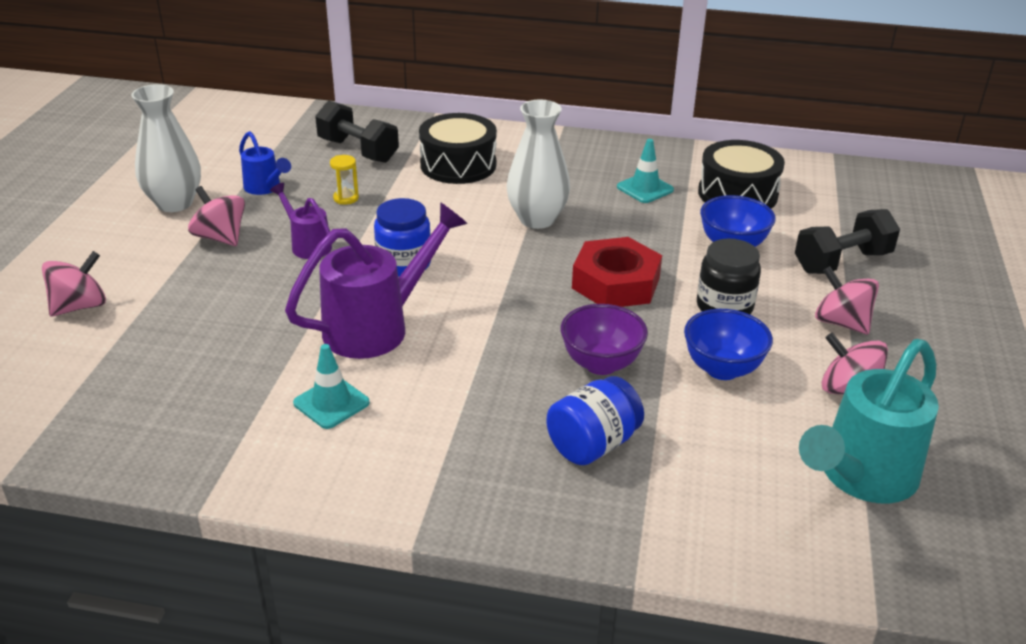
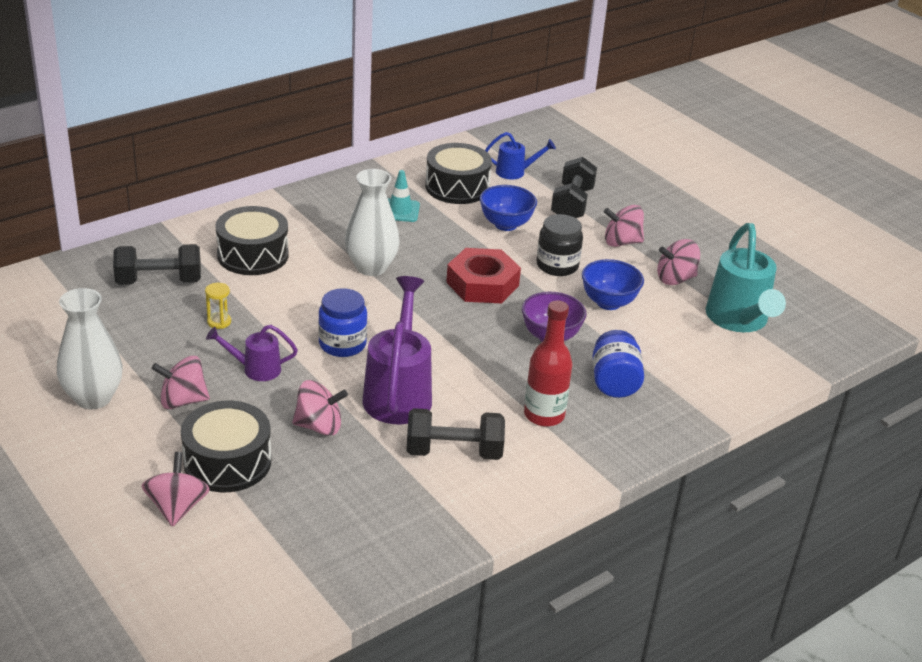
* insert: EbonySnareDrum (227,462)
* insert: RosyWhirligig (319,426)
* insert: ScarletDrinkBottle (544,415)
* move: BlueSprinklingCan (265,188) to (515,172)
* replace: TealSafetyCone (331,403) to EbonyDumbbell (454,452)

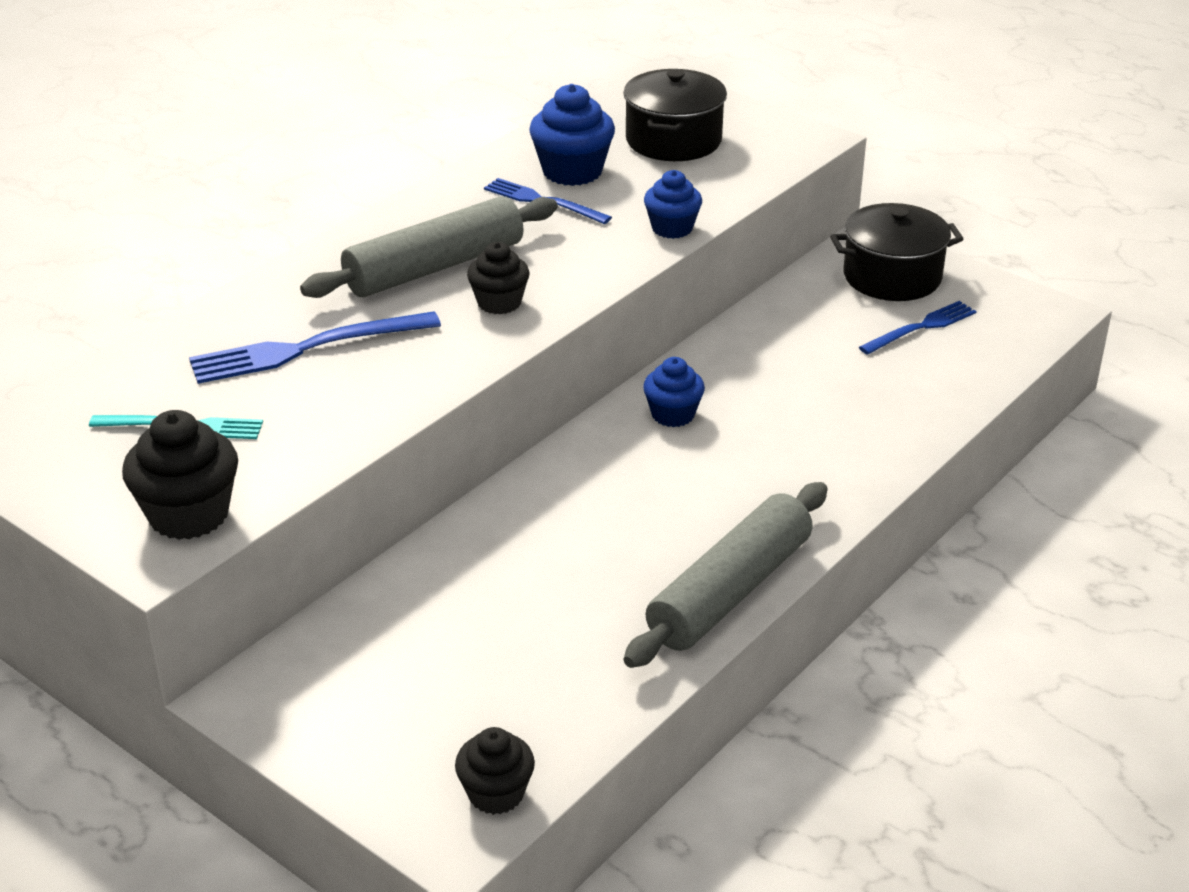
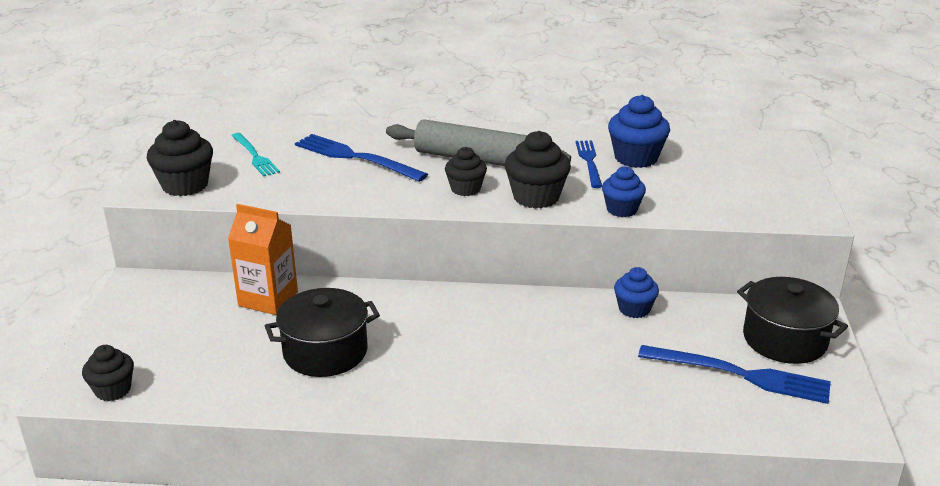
* delete: AshGreyPastryRoller (729,591)
* insert: OrangeCarton (268,299)
* insert: EbonyMuffin (536,197)
* move: EbonyCookingPot (673,140) to (325,352)
* move: BlueMuffin (673,414) to (634,309)
* resize: BlueTableFork (921,327) = (740,375) x1.55

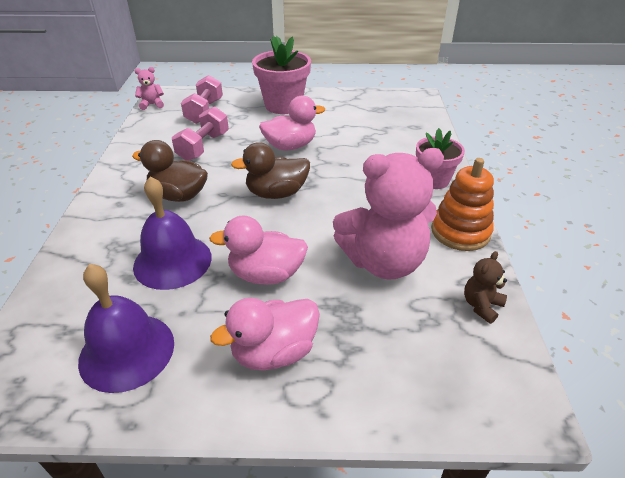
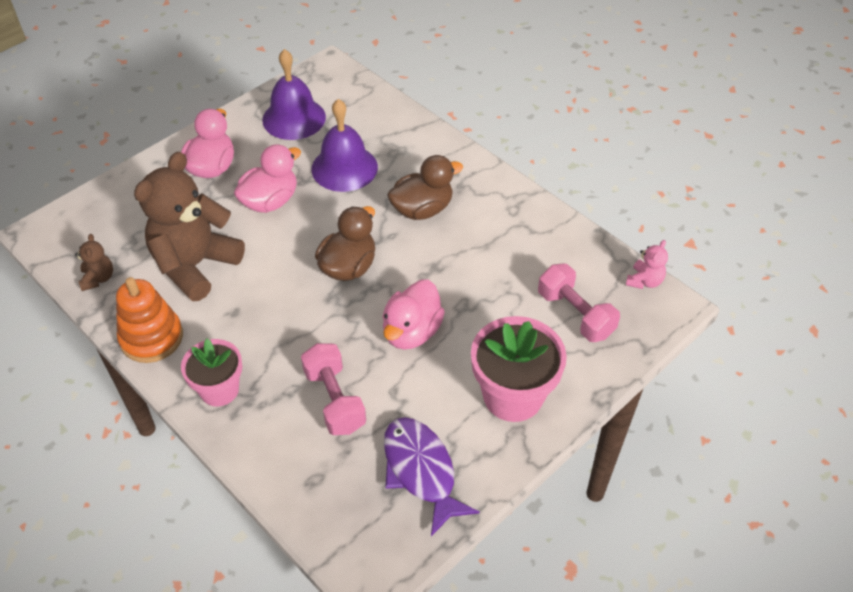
* insert: RoyalPurpleFishFigure (421,471)
* move: RosyDumbbell (203,146) to (334,400)
* recolor: RosyStuffedBear (383,262) to RussetStuffedBear (195,265)

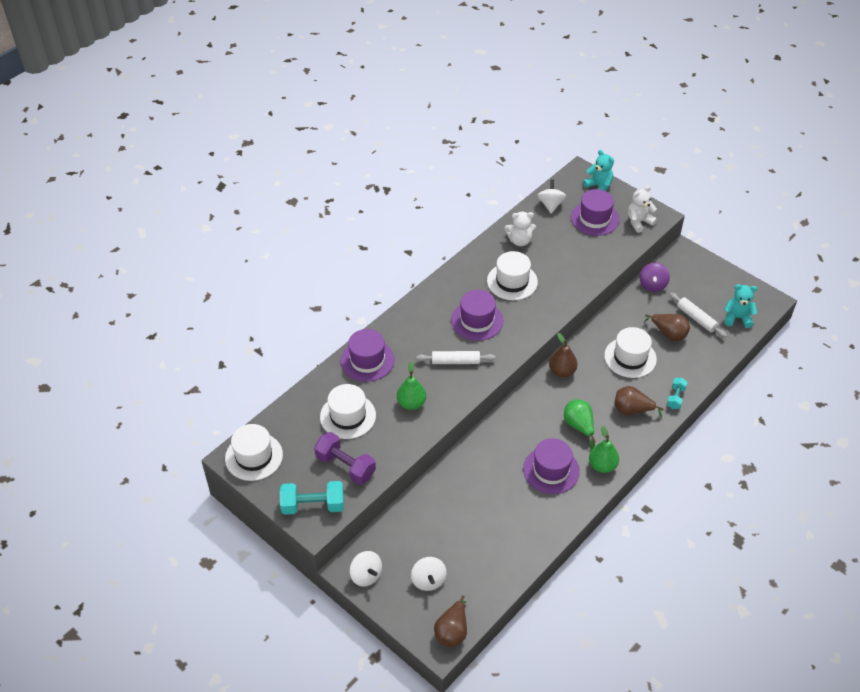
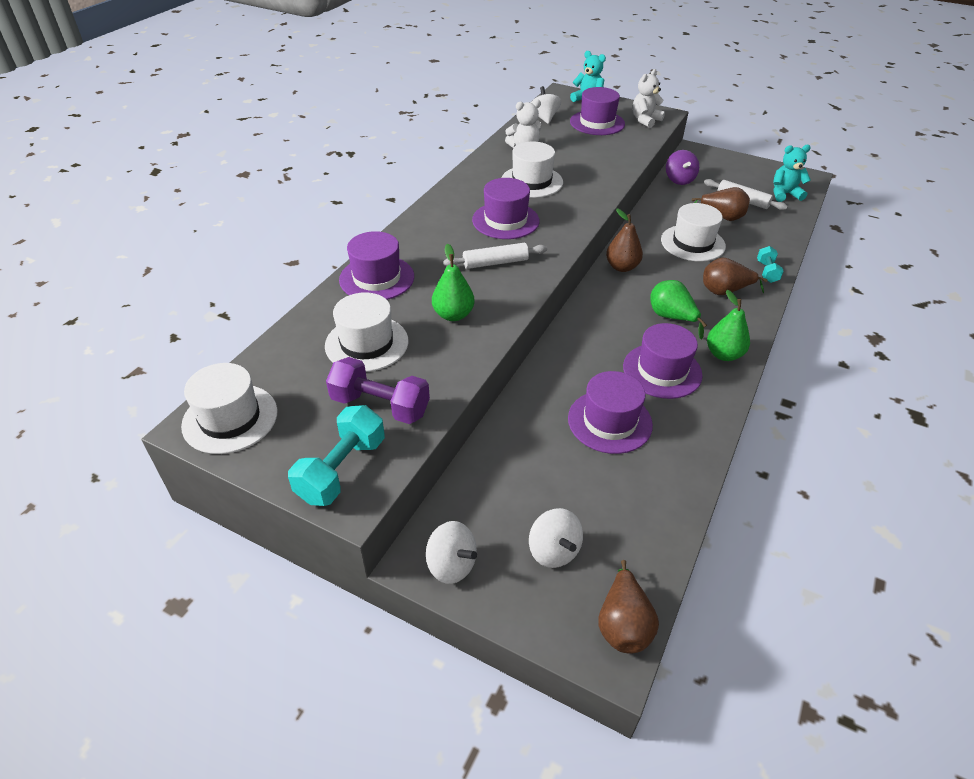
* insert: RoyalPurpleTopHat (609,421)
* rotate: TealDumbbell (313,505) = (341,469) 45 degrees counterclockwise

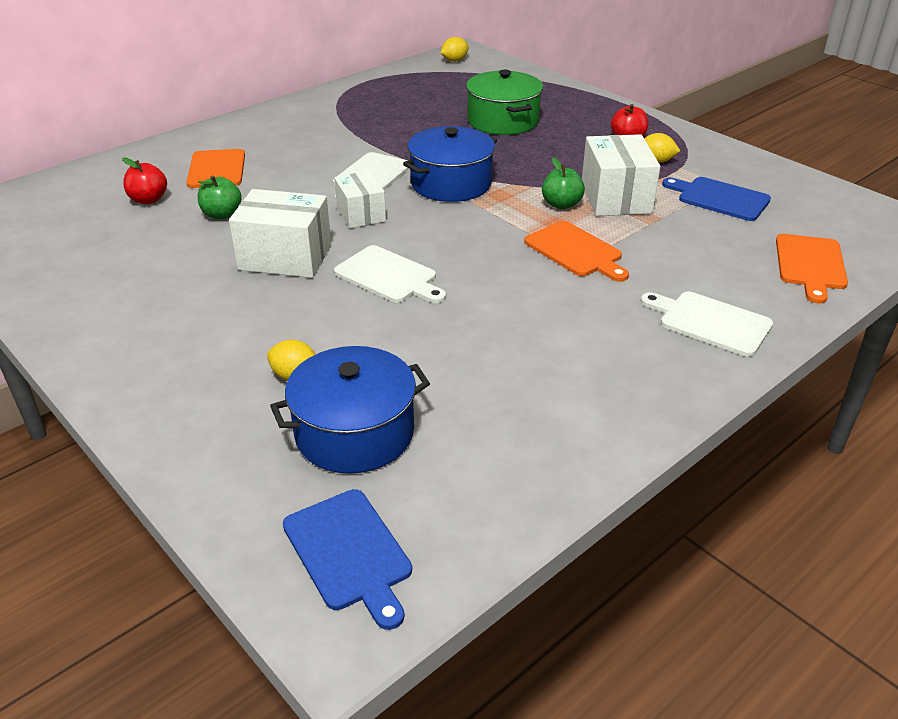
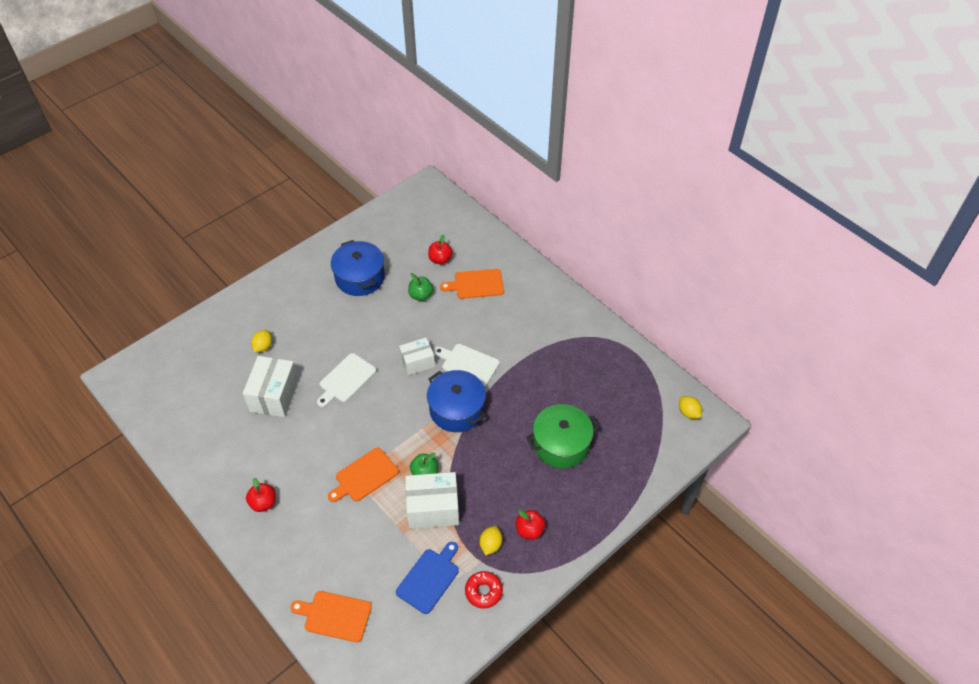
* delete: BlueBreadBoard (349,553)
* delete: PureWhiteBreadBoard (710,322)
* insert: ScarletApple (263,503)
* insert: ScarletDonut (483,591)
* move: PureWhiteBox (285,257) to (274,395)
* move: BlueCookingPot (354,433) to (360,277)

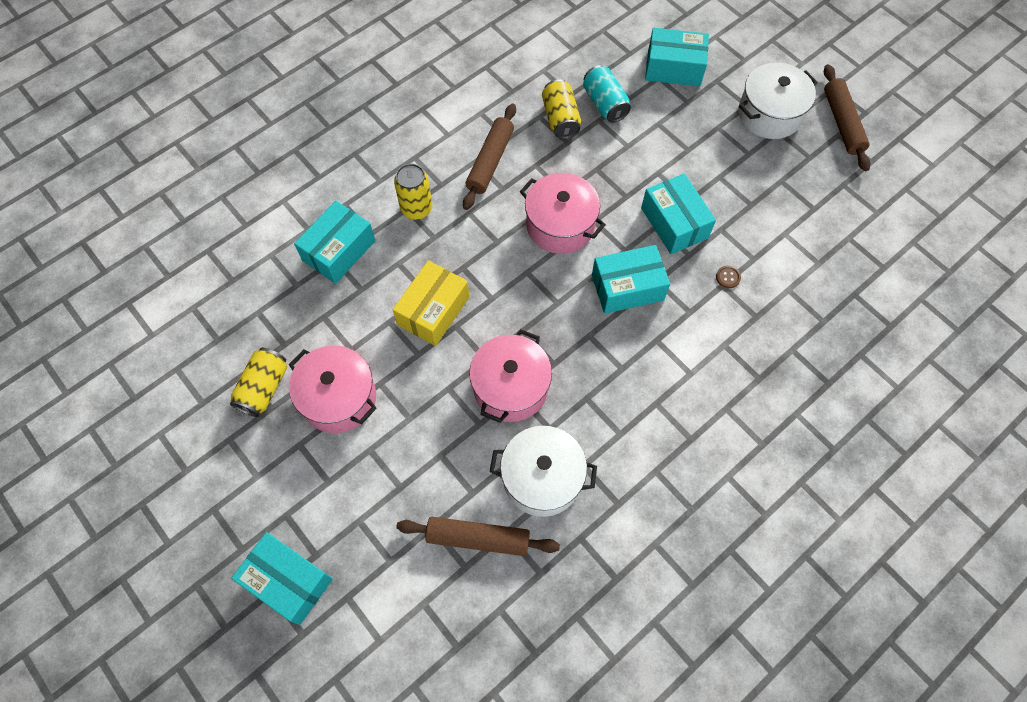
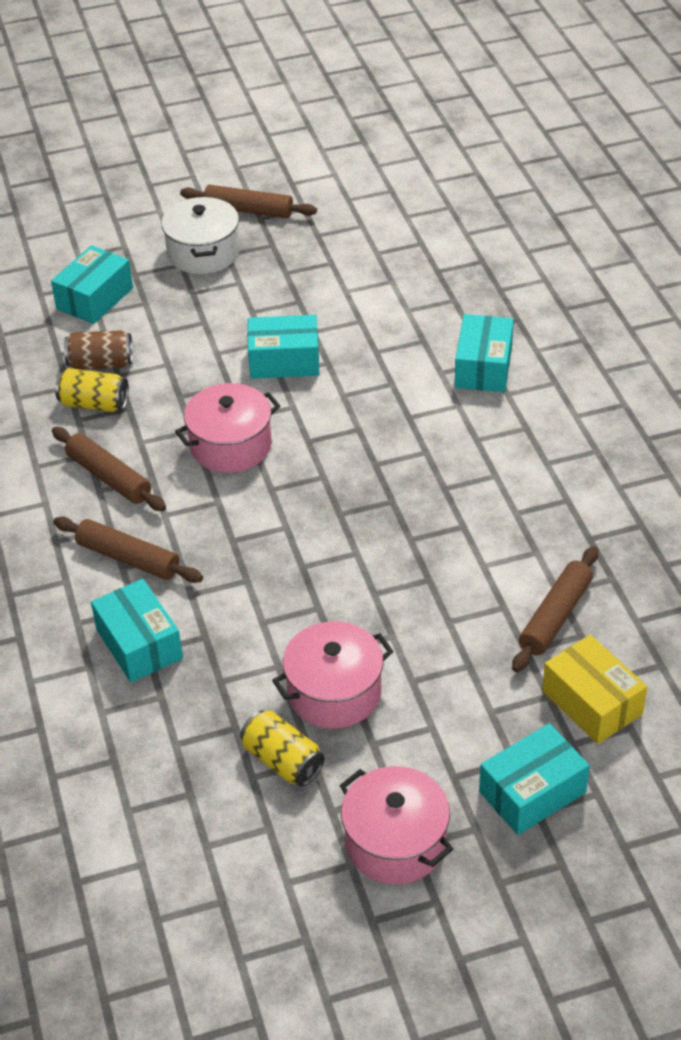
* delete: PureWhiteCookingPot (542,478)
* delete: RussetSewingButton (728,277)
* move: GoldenBox (433,311) to (591,703)
* move: RosyCookingPot (510,387) to (395,842)
* move: TealBox (627,287) to (483,367)
* replace: GoldenTin (416,208) to RussetPastryRoller (128,558)
* recolor: TealTin (604,104) to RussetTin (101,364)

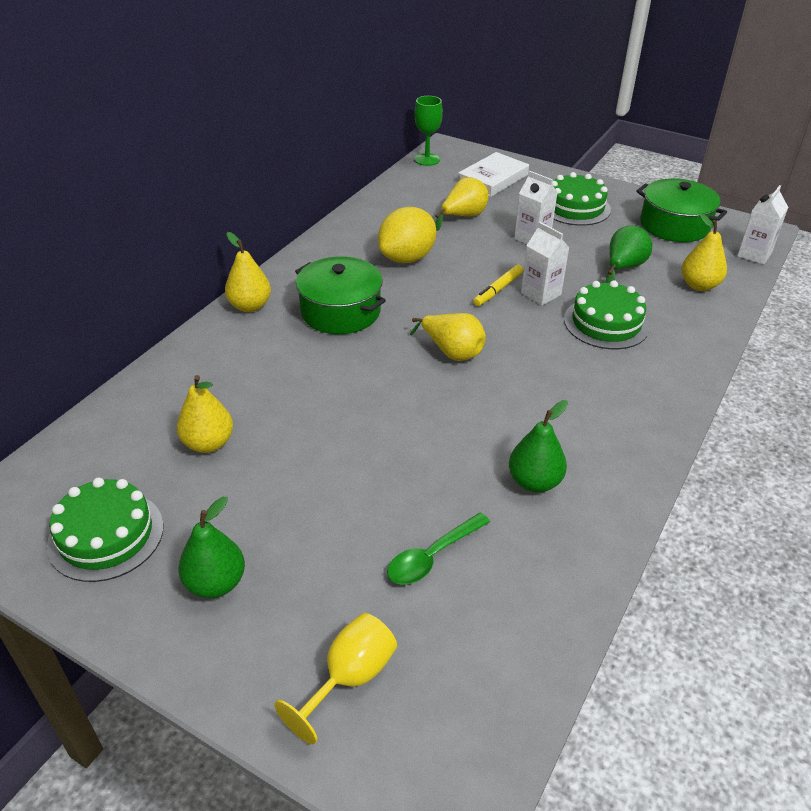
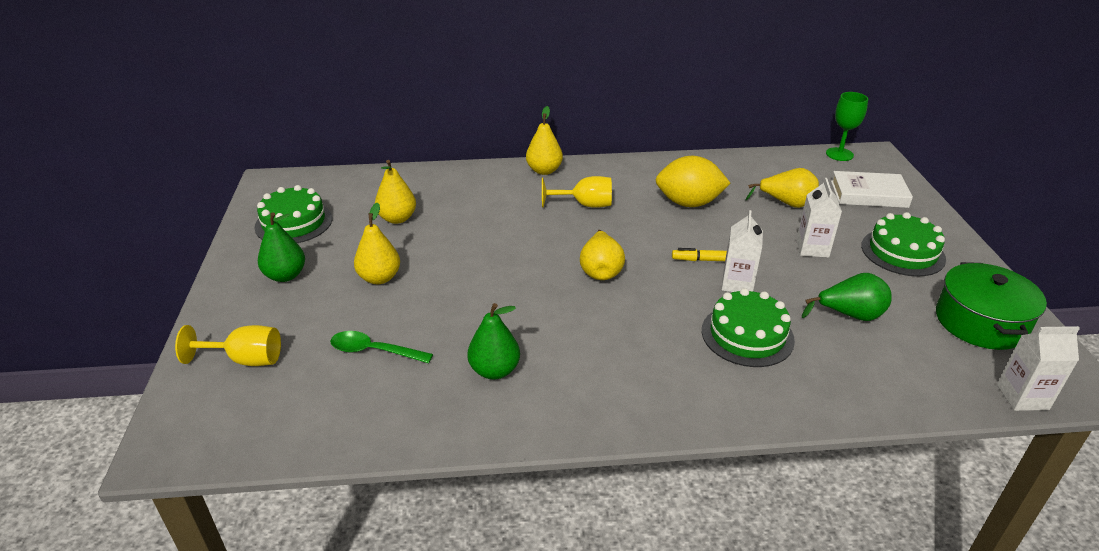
* move: GoldenPear (699,285) to (379,278)
* replace: EmeraldCookingPot (340,311) to GoldenChalice (585,205)

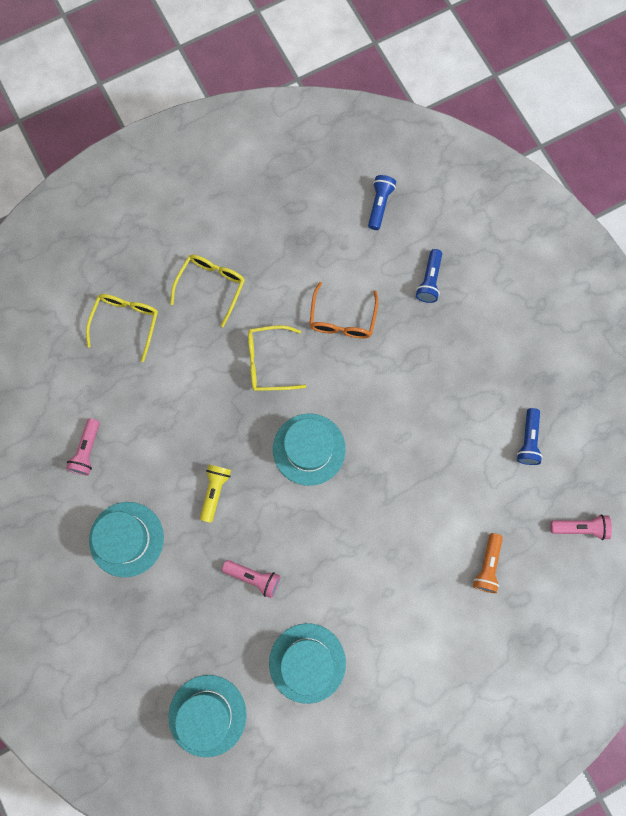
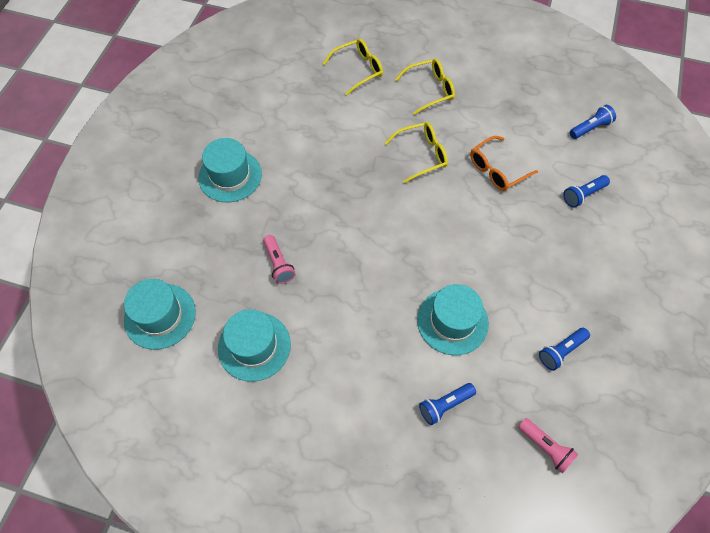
* delete: RosyFlashlight (87,450)
* delete: GoldenFlashlight (215,491)
* move: TealTopHat (309,449) to (452,321)
* recolor: OrangeFlashlight (487,565) to BlueFlashlight (445,405)
* rotate: GoldenSpectacles (268,362) = (422,155) 120 degrees clockwise

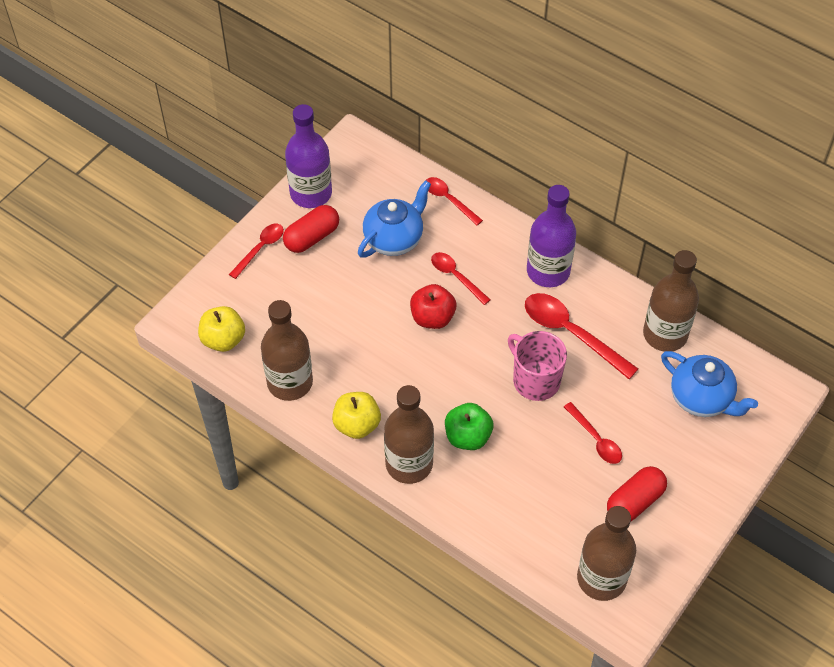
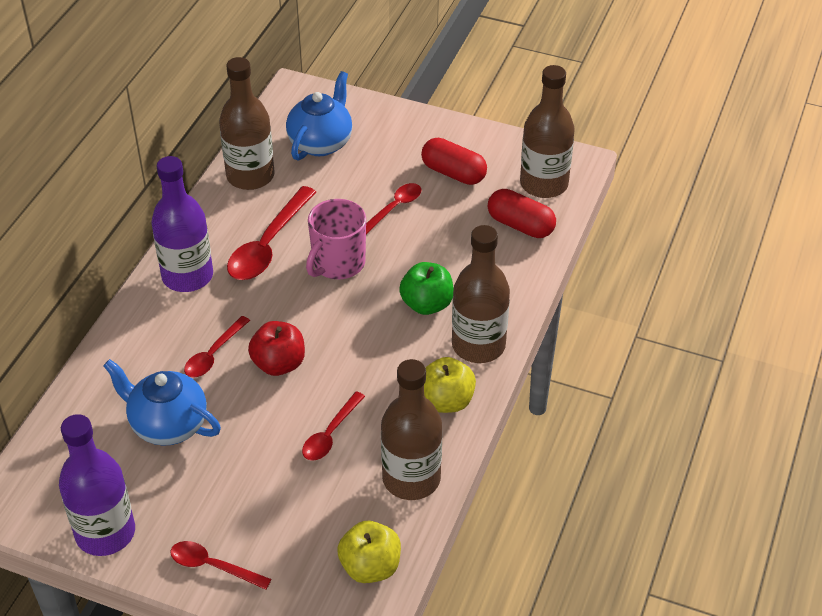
* move: ScarletCapsule (312,237) to (520,225)
* move: ScarletTablespoon (449,200) to (330,434)

